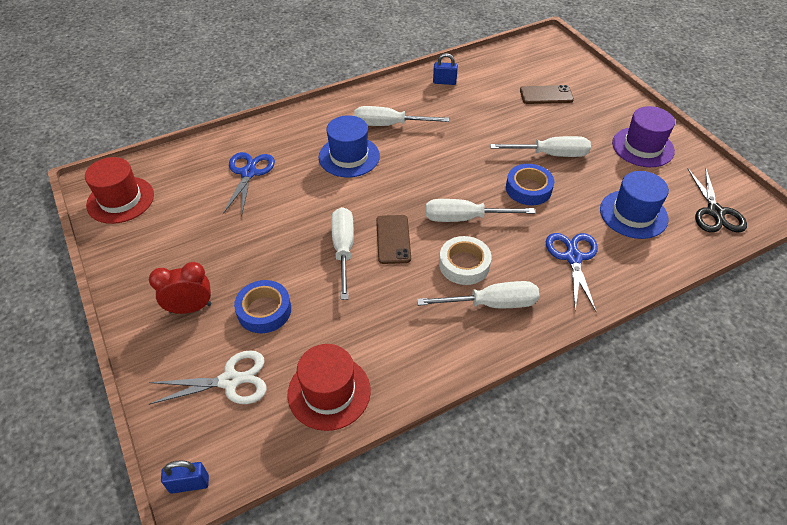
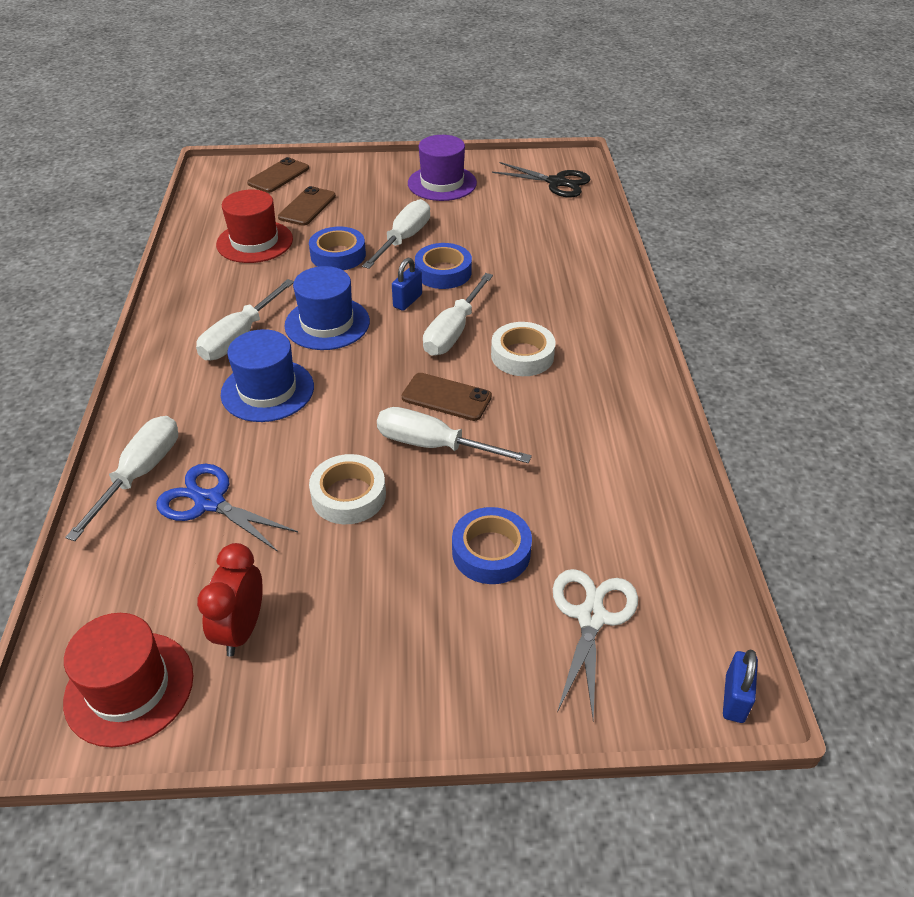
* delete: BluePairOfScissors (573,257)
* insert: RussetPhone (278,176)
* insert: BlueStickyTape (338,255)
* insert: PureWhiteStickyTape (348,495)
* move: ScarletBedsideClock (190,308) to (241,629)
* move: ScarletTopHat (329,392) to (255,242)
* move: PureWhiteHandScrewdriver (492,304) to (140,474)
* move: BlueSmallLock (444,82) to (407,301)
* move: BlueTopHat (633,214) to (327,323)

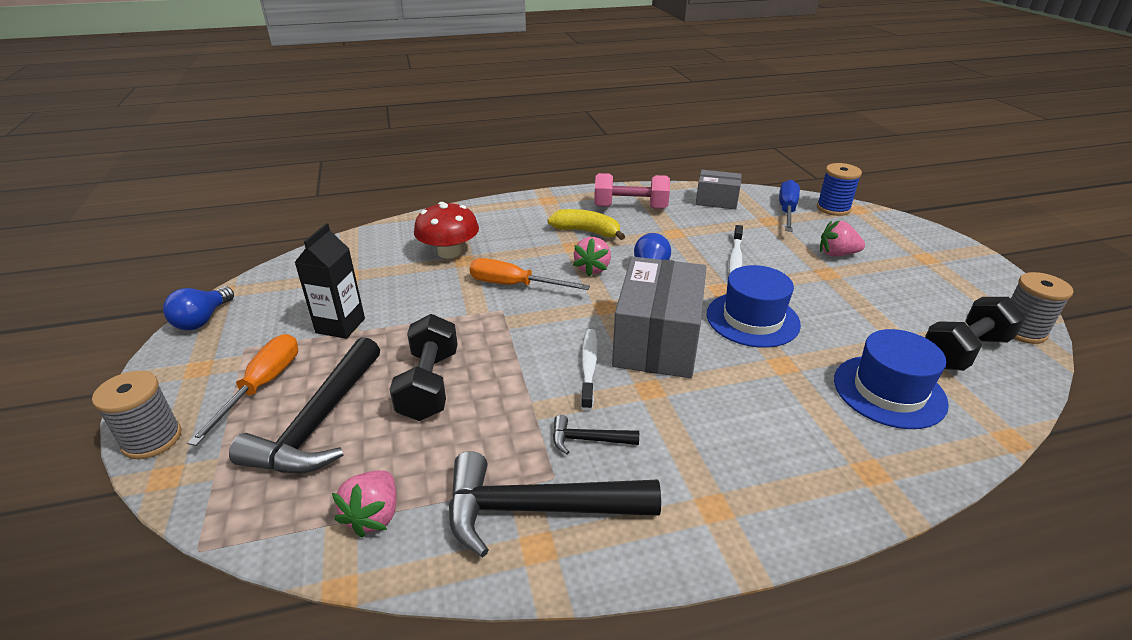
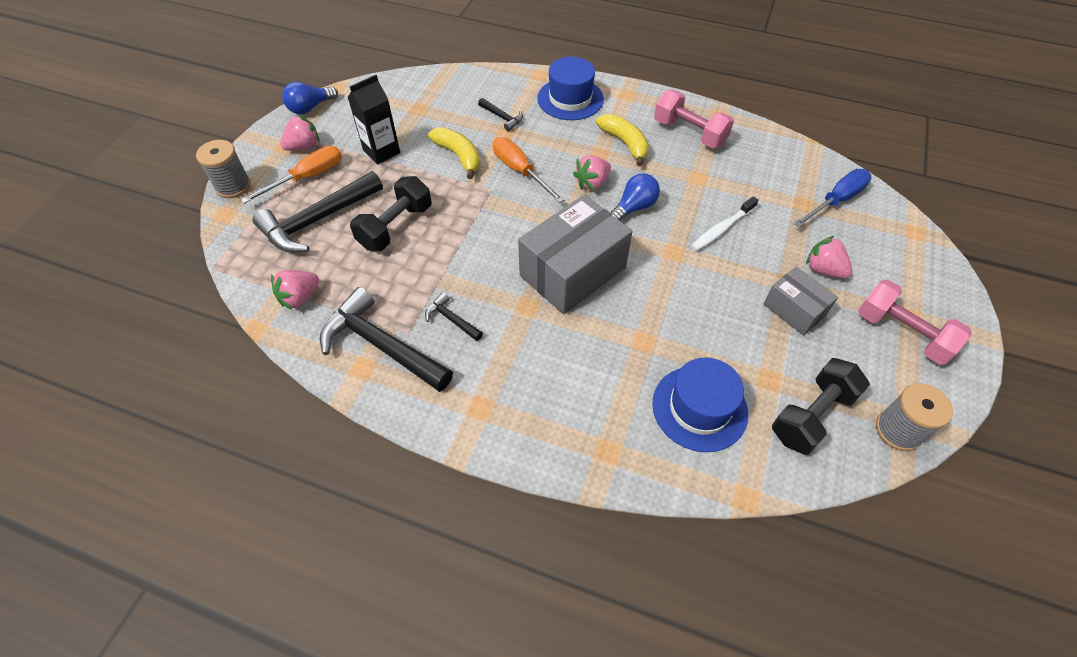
* delete: PureWhiteToothBrush (588,367)
* delete: BlueReelOfThread (833,208)
* insert: RosyBerry (304,146)
* insert: GoldenBananaFruit (458,156)
* insert: RosyDumbbell (902,333)
* move: AshGreyBox (716,201) to (794,310)
* move: BlueTopHat (752,319) to (570,99)
* replace: ScarletToadstool (449,252) to EbonyClawHammer (502,117)
* rotate: EbonyDumbbell (963,351) = (811,416) 45 degrees counterclockwise

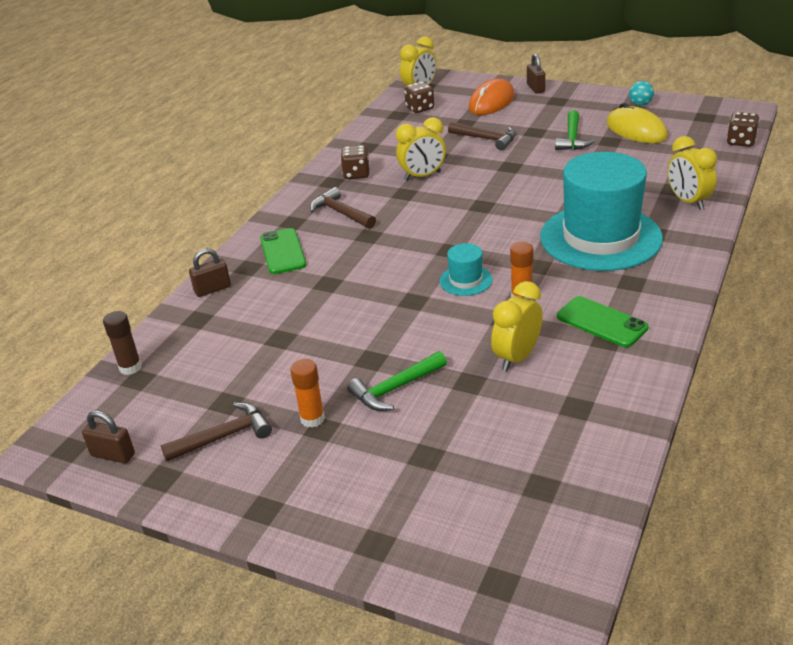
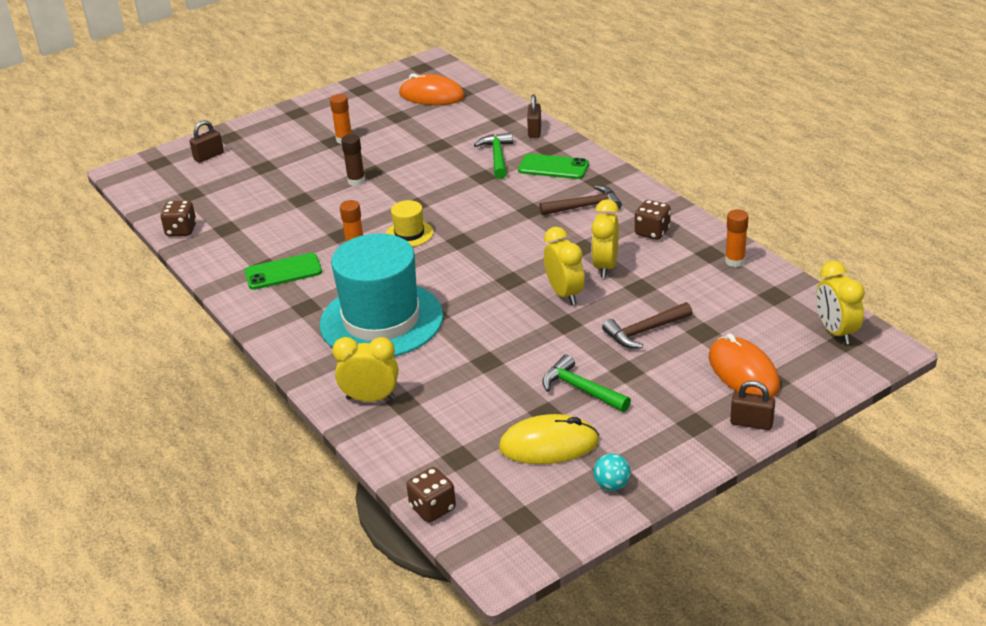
* delete: RussetClawHammer (224,436)
* insert: OrangePcMouse (431,95)
* insert: OrangeGlue (735,261)
* move: RussetSmallLock (113,455) to (209,156)
* move: RussetGlue (130,367) to (356,181)
* move: EmeraldClawHammer (395,389) to (497,156)
* move: RussetDie (420,108) to (181,230)
* move: GoldenBedsideClock (517,357) to (564,294)
* recolor: TealTopHat (466,280) to GoldenTopHat (409,234)

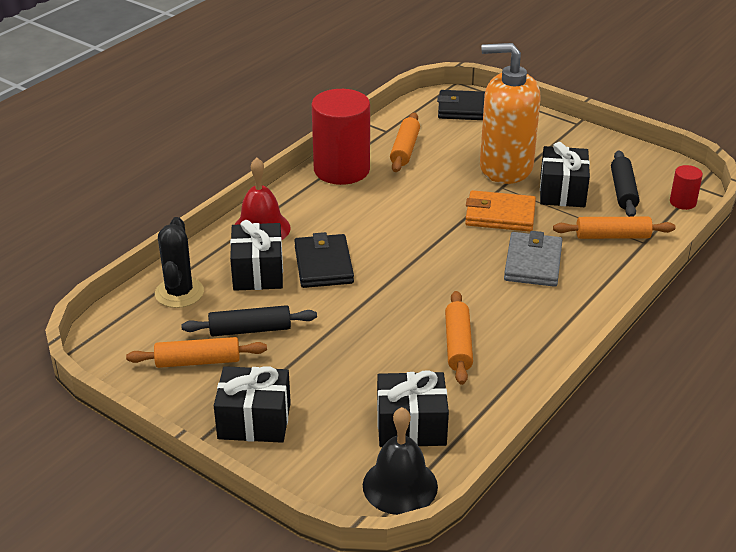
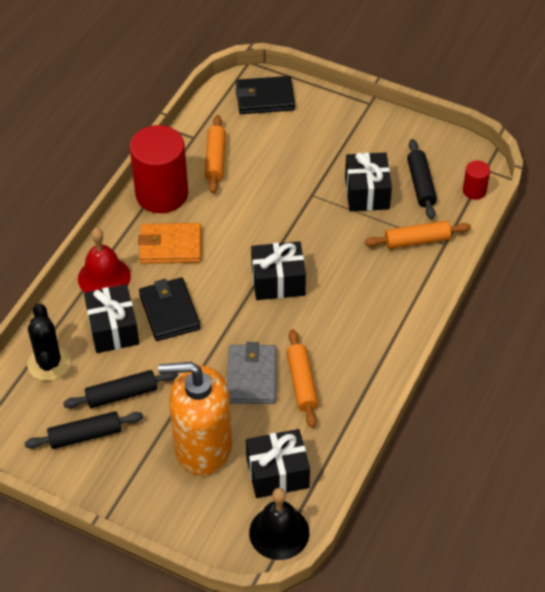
* move: EbonyGift (254,421) to (278,281)
* move: OrangeWallet (500,215) to (170,246)
* move: OrangeSoapDispenser (505,168) to (202,446)
* move: AshGreyWallet (533,263) to (252,376)
* recolor: OrangePastryRoller (198,361) to EbonyPastryRoller (85,435)

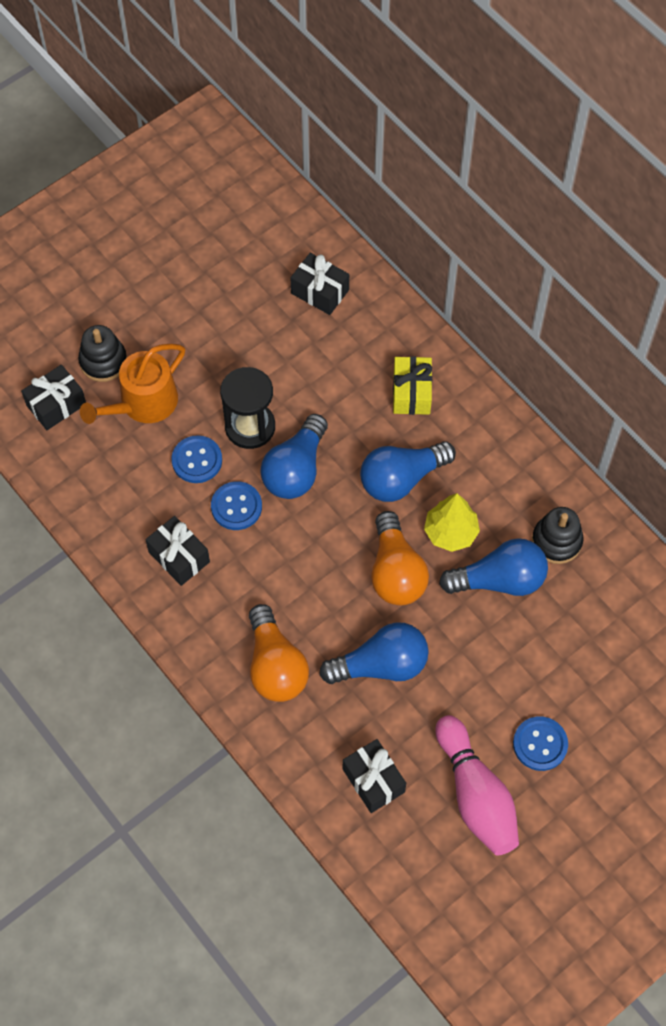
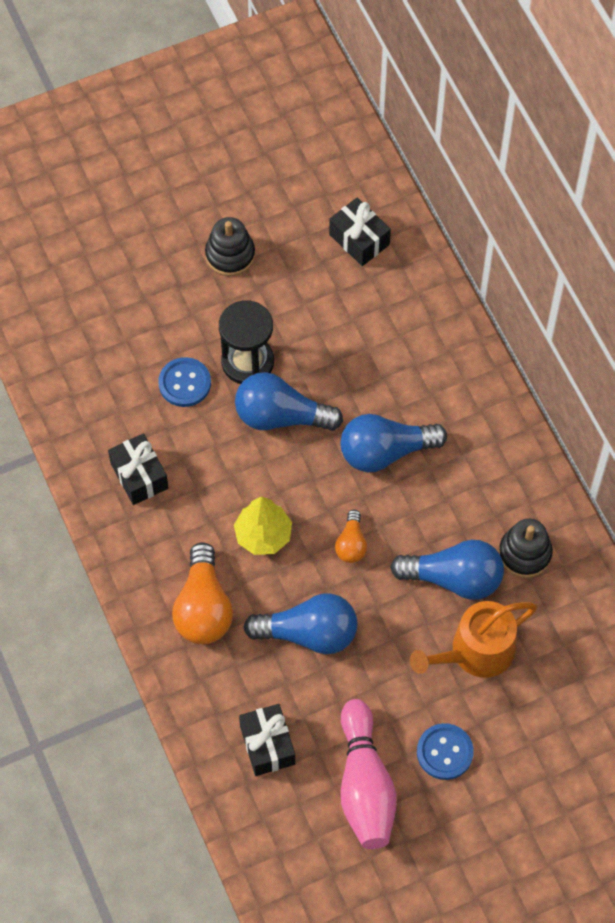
* delete: EbonyGift (56,405)
* delete: BlueSewingButton (236,507)
* delete: GoldenGift (411,393)
* move: EbonyRingStacker (103,361) to (230,255)
* move: OrangeSprinklingCan (143,403) to (475,652)
* move: GoldenToyTree (450,532) to (263,535)
* rotate: BlueLightbulb (296,469) = (281,416) 60 degrees clockwise
* resize: OrangeLightbulb (395,572) = (351,544) x0.54

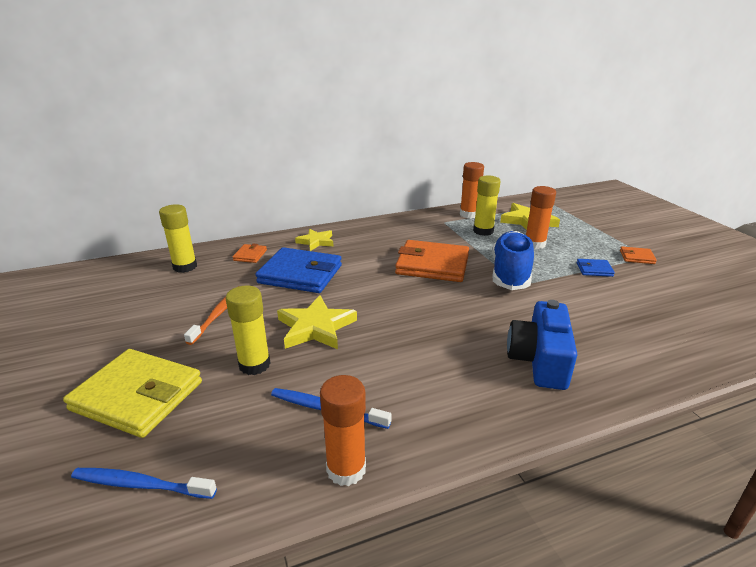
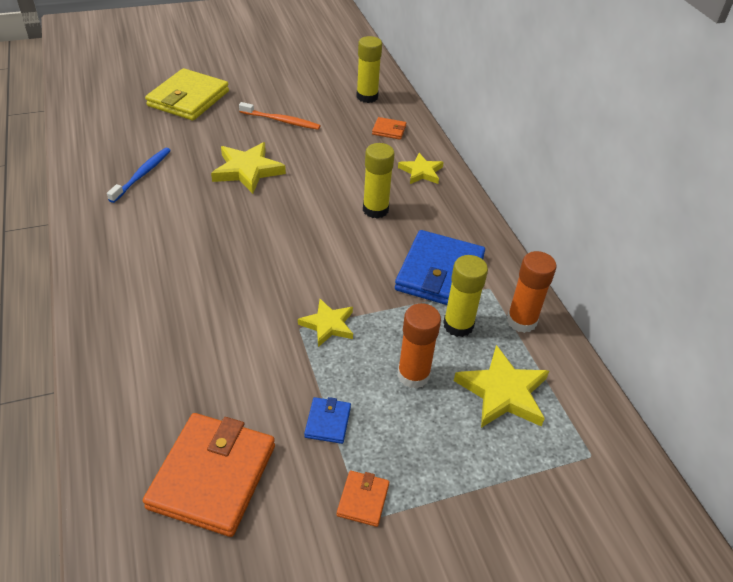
* delete: BlueToothBrush (140,484)
* delete: OrangeGlue (346,469)
* delete: BluePhotoCamera (539,360)
* move: GoldenGlue (254,365) to (375,210)
* move: BlueWallet (300,274) to (439,273)
* move: OrangeWallet (432,265) to (213,476)
* replace: BlueShoe (510,273) to GoldenFivePointedStar (328,325)

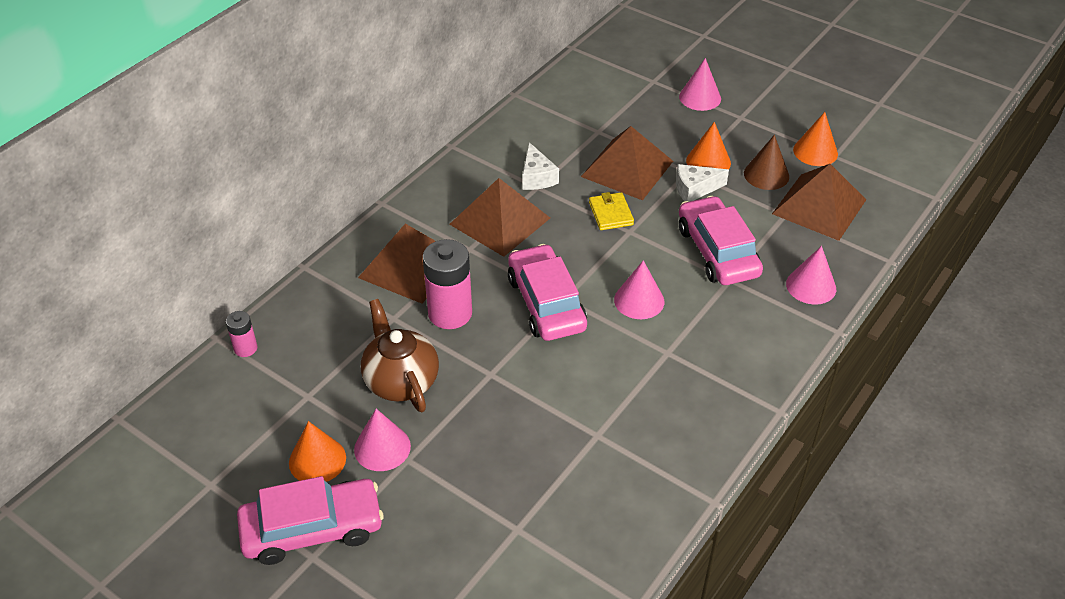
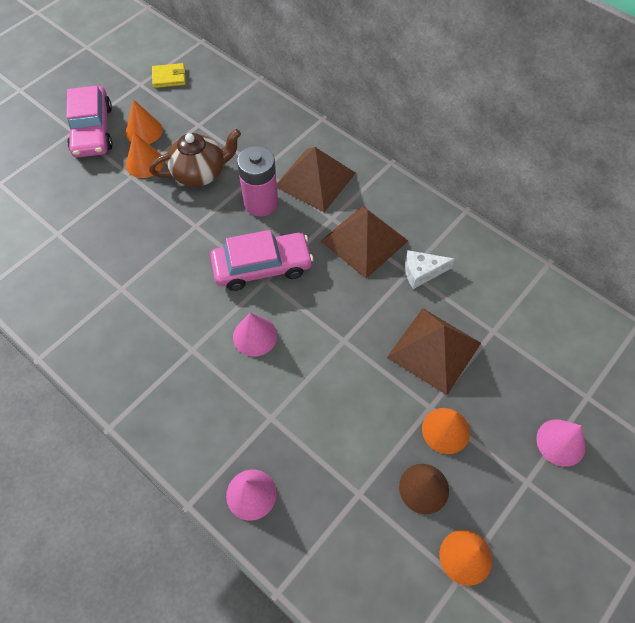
* delete: RosyBattery (245,348)
* delete: PureWhitePieceOfCheese (695,189)
* delete: RosyCar (717,251)
* delete: RussetPyramid (819,206)
* move: GoldenWallet (611,214) to (169,77)
* recolor: RosyConeShape (382,447) to OrangeConeShape (144,163)

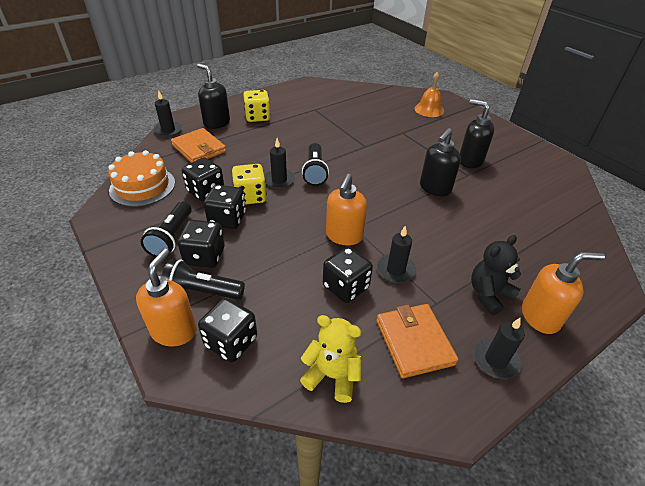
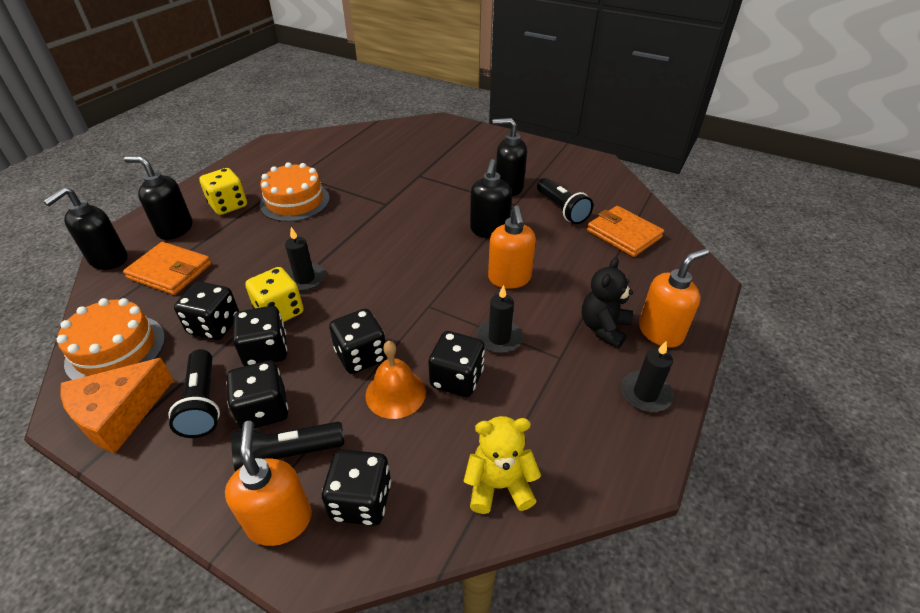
* insert: OrangePieceOfCheese (119,414)
* insert: OrangeLayerCake (295,201)
* insert: EbonyDie (361,356)
* move: EbonyFlashlight (315,172) to (562,209)
* move: OrangeSoapDispenser (344,236) to (509,278)
* move: OrangeWallet (414,342) to (623,234)
* move: OrangeSchoolBell (429,109) to (395,393)
* replace: EbonyCandle (168,131) to EbonySoapDispenser (108,260)

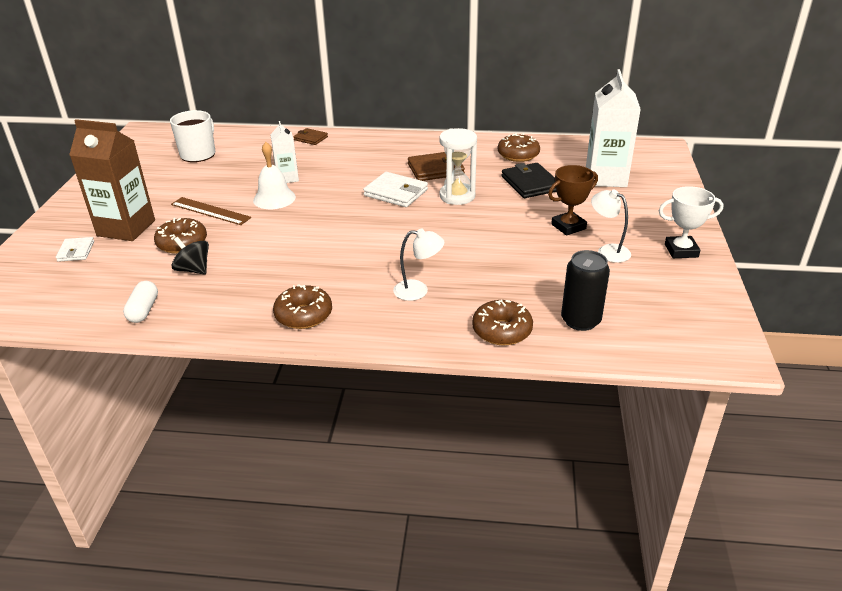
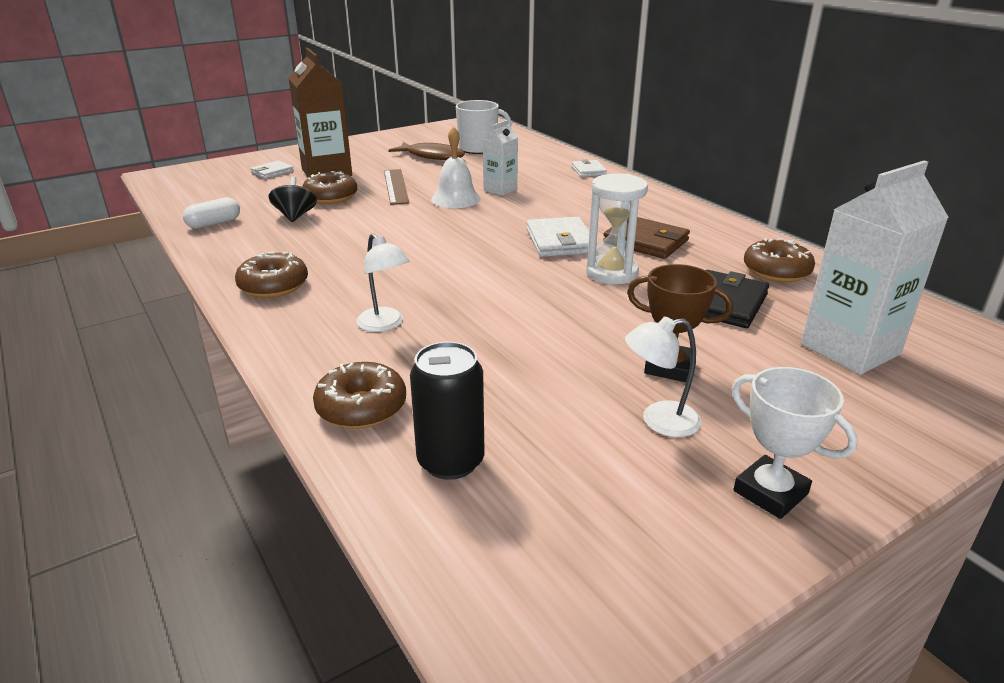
* insert: RussetFishFigure (432,156)
* recolor: RussetWallet (310,138) to PureWhiteWallet (588,171)
* rotate: PureWhiteLamp (608,251) = (659,421) 105 degrees counterclockwise

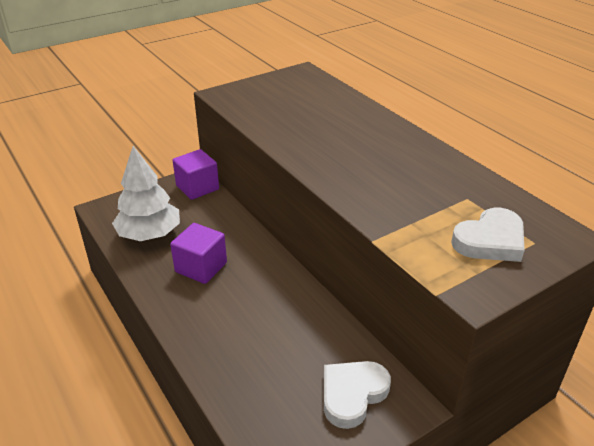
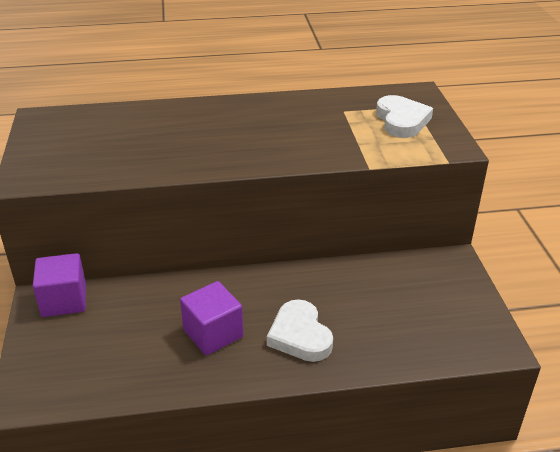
* delete: PureWhiteToyTree (149,234)
* move: PureWhiteLoveHeart (352,394) to (300,335)

